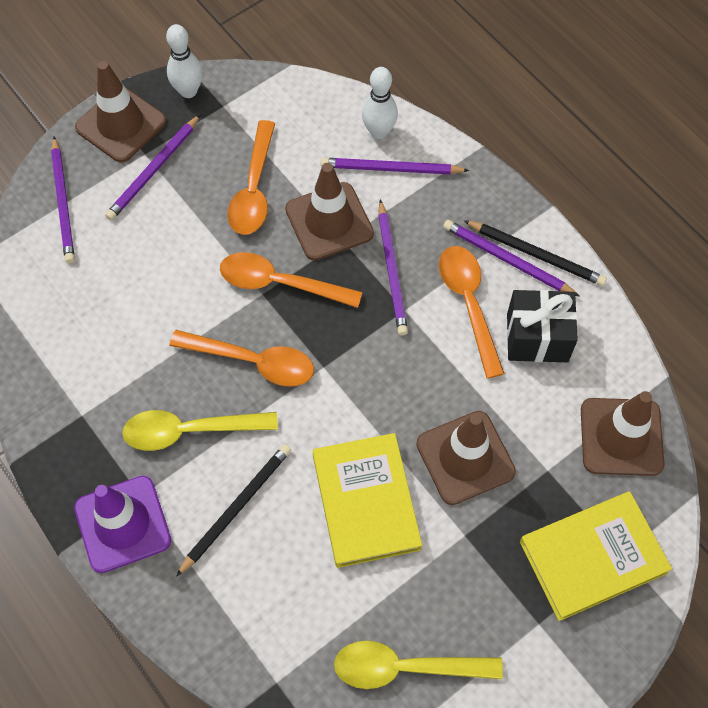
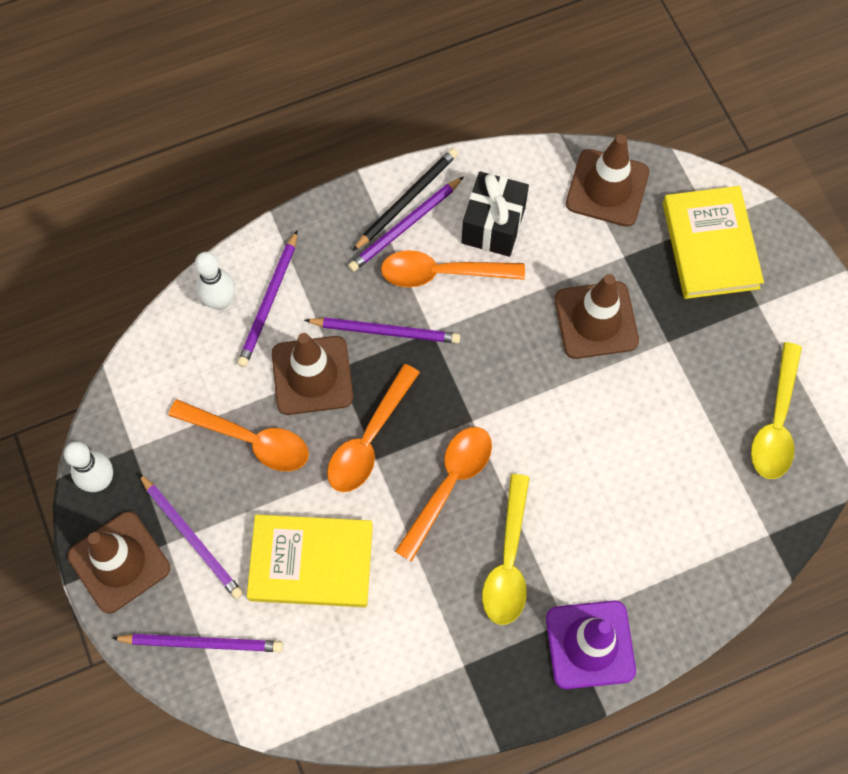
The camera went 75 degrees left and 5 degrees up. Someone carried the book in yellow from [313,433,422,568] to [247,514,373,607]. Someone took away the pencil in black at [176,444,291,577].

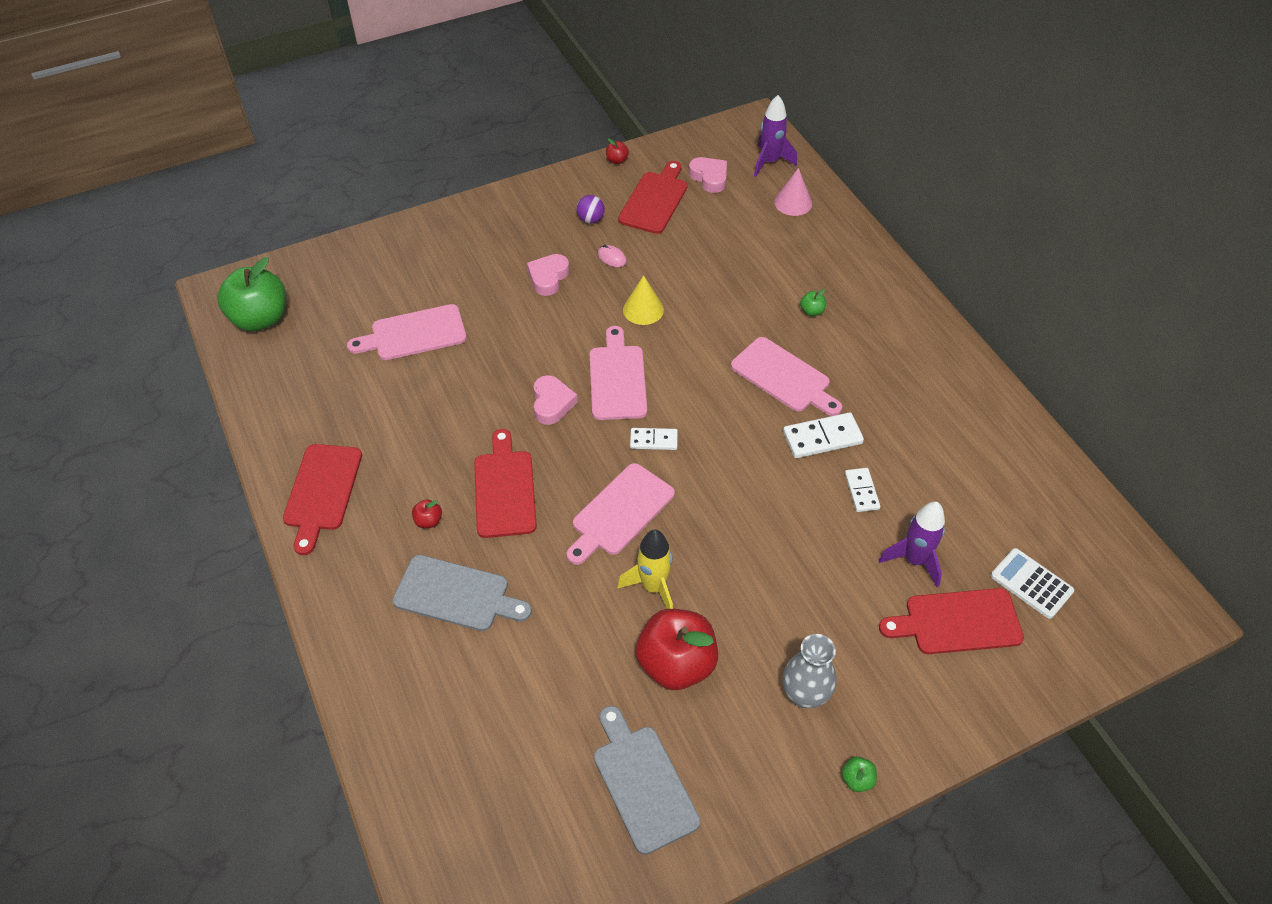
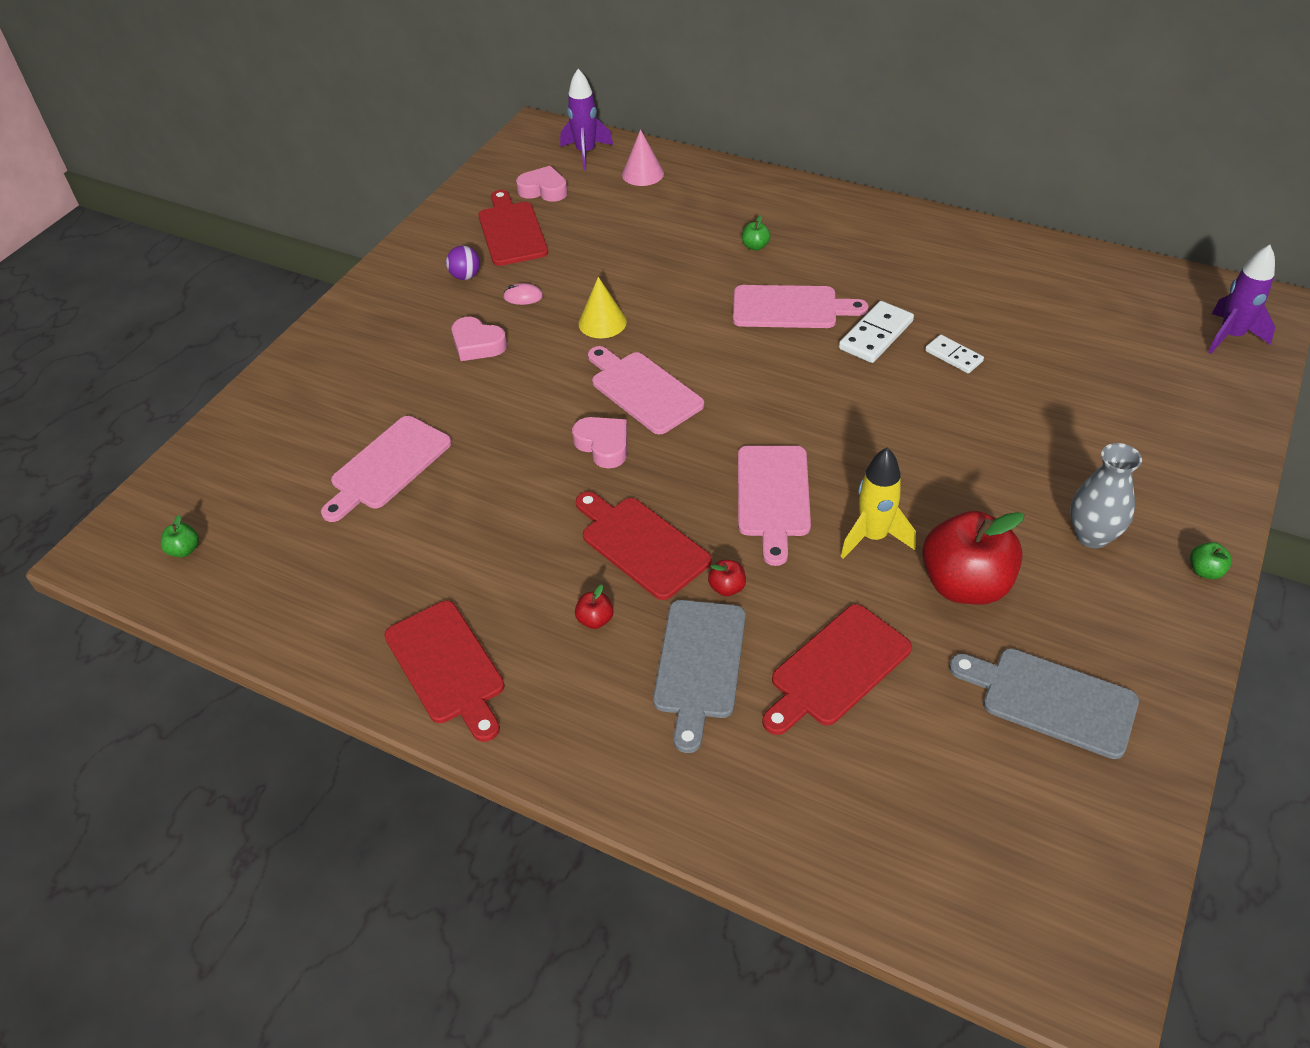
The camera went 35 degrees left and 5 degrees down. Someone carried the apple in red from [606,138,629,164] to [708,560,746,596]. Someone rotated the heart in pink at [527,254,570,296] by 45 degrees counterclockwise. Someone scaled the apple in green at [217,257,286,331] by 0.40. Someone took away the domino in white at [630,428,678,450]. Someone carried the rocket in purple from [879,502,945,587] to [1208,245,1275,354]. Someone took away the calculator in white at [991,548,1074,619]. Someone rotated the cutting board in grey at [392,555,532,631] by 120 degrees clockwise. Someone carried the cutting board in red from [879,588,1024,654] to [762,604,912,735].

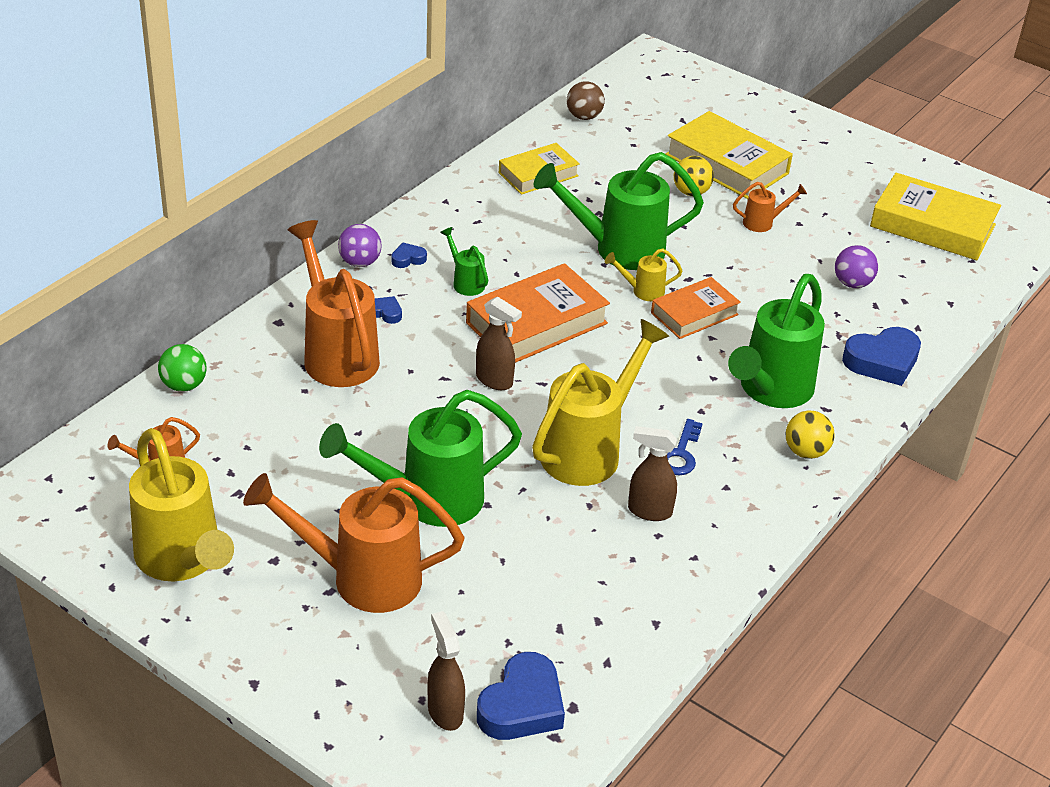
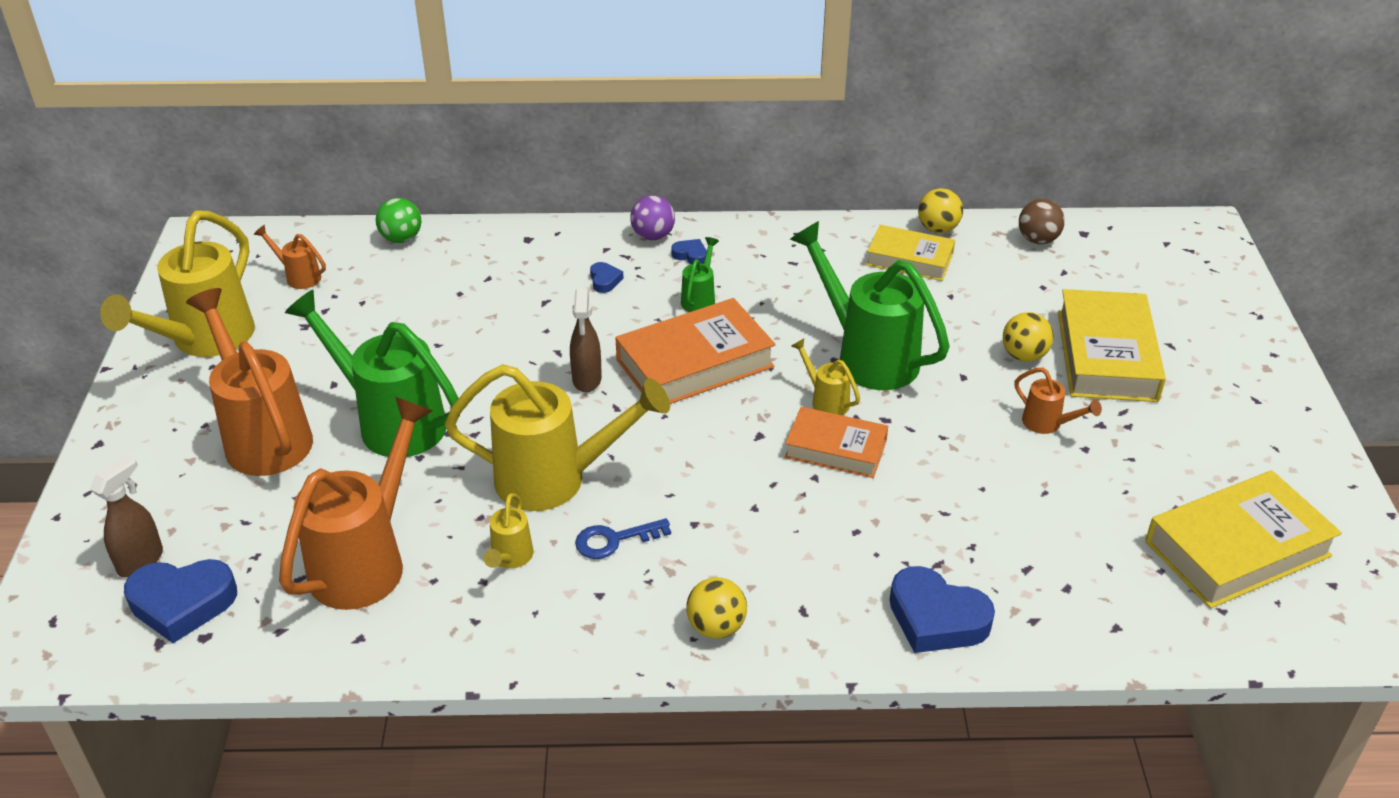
The camera went 55 degrees right and 0 degrees up. Someone rotated the book in yellow at [870,173,1001,260] by 75 degrees clockwise. Someone carried the watering can in orange from [288,220,380,387] to [279,397,433,610]. Someone took away the ball in purple at [835,245,878,288]. Someone rotated the book in orange at [466,263,610,363] by 45 degrees counterclockwise. Someone took away the watering can in green at [728,274,825,408]. Someone swapped the spray bottle in brown at [628,426,677,521] for the watering can in yellow at [484,493,534,568]. Someone put down the ball in yellow at [918,188,963,233].

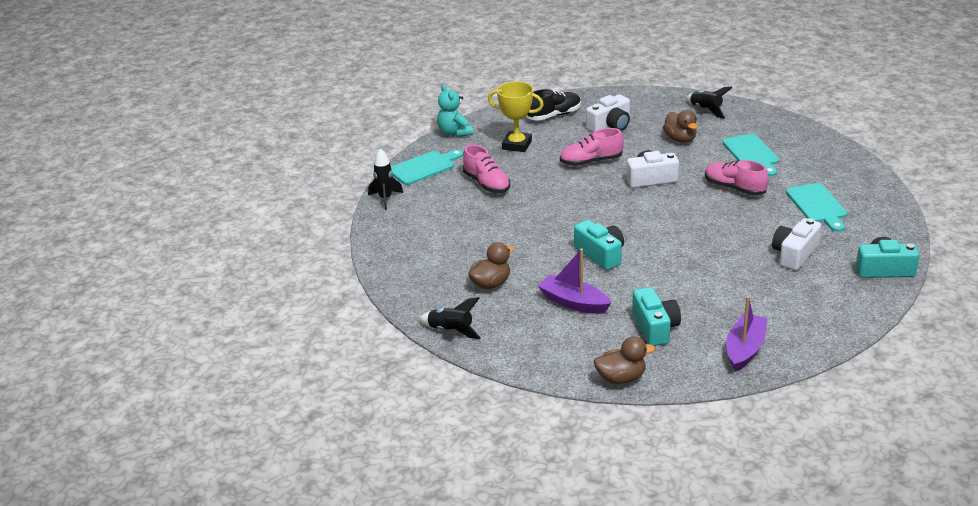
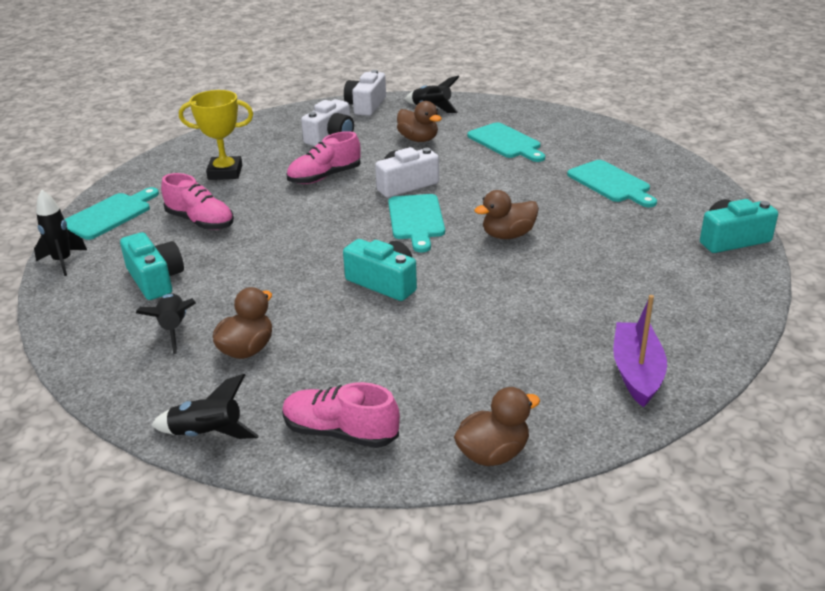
The camera went 20 degrees left and 0 degrees up. Someone took away the teddy bear in turquoise at [437,84,473,137]. Someone took away the shoe in black at [527,89,581,121]. Someone carried the shoe in pink from [705,160,769,196] to [282,382,400,448]. Someone carried the camera in white from [772,218,821,270] to [344,70,386,116]. Someone took away the boat in purple at [538,248,611,314]. Someone carried the camera in turquoise from [632,287,681,346] to [120,232,184,300]. Someone put down the duck in brown at [474,190,539,239]. Someone put down the cutting board in turquoise at [388,194,445,252]. Someone put down the rocket in black at [136,293,196,354].

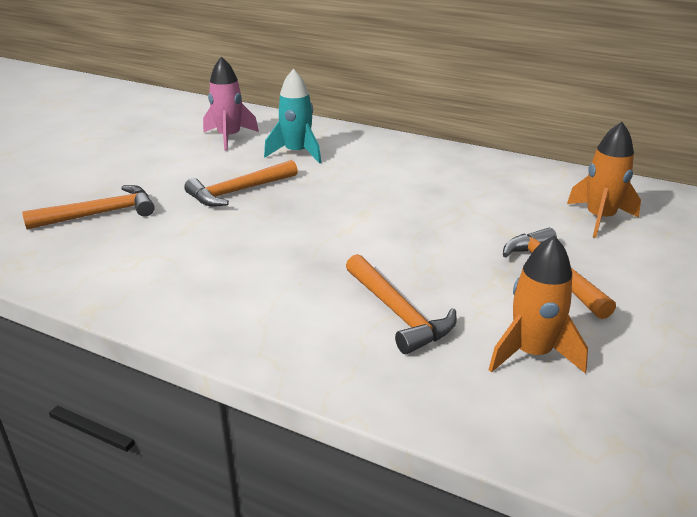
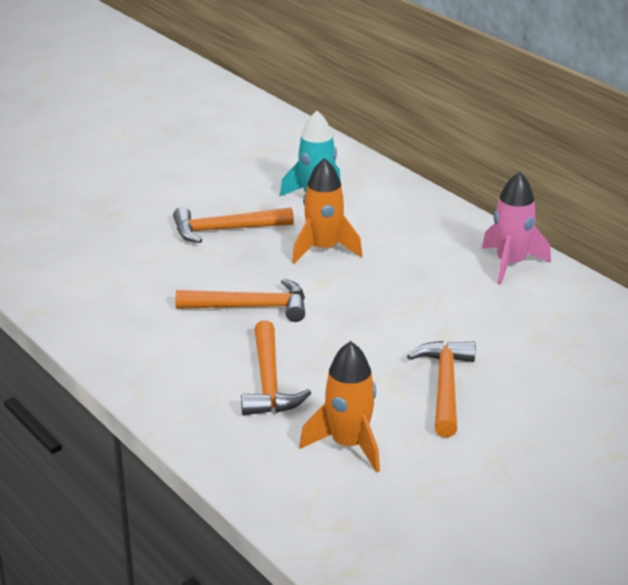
The camera went 25 degrees right and 0 degrees up. Someone carried the rocket in pink from [203,56,259,151] to [482,172,551,285]. Someone carried the rocket in orange from [567,122,641,238] to [292,158,363,264]. Someone carried the hammer in orange from [22,185,155,229] to [175,279,305,322].

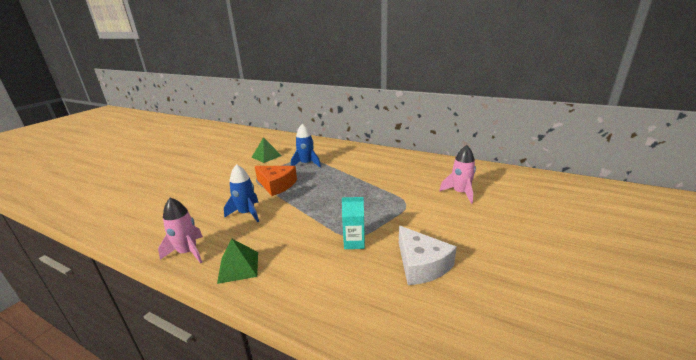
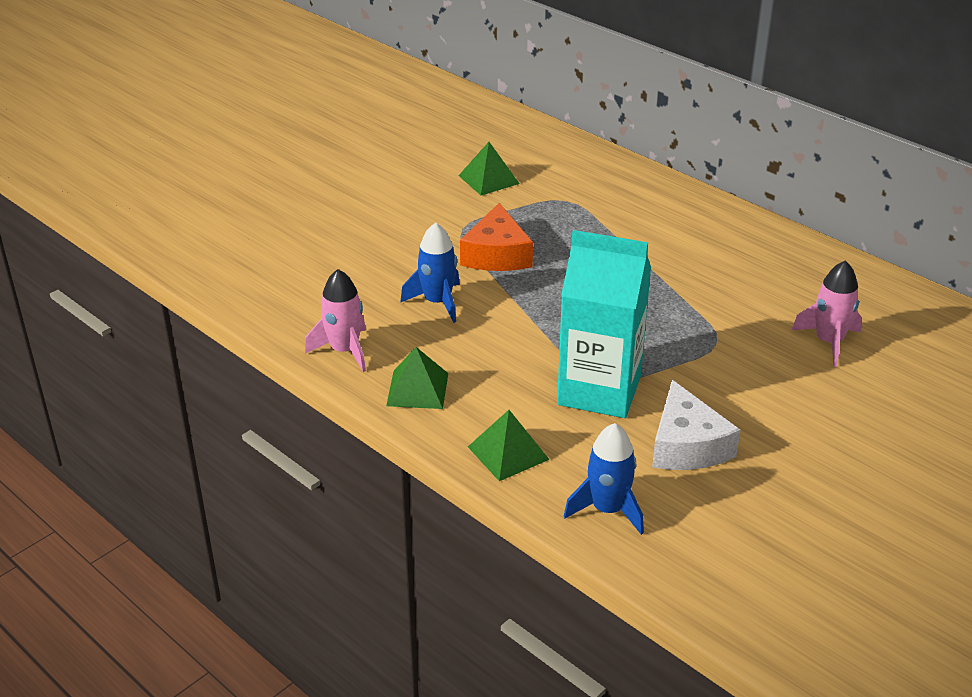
The camera went 15 degrees right and 10 degrees up. Someone carried the rocket in blue from [291,124,321,167] to [564,423,644,535]. Someone rotated the cheese in orange at [255,166,297,196] by 45 degrees clockwise. Someone scaled the carton in turquoise at [342,197,365,249] by 2.13. Someone put down the pyramid in green at [468,410,550,481].

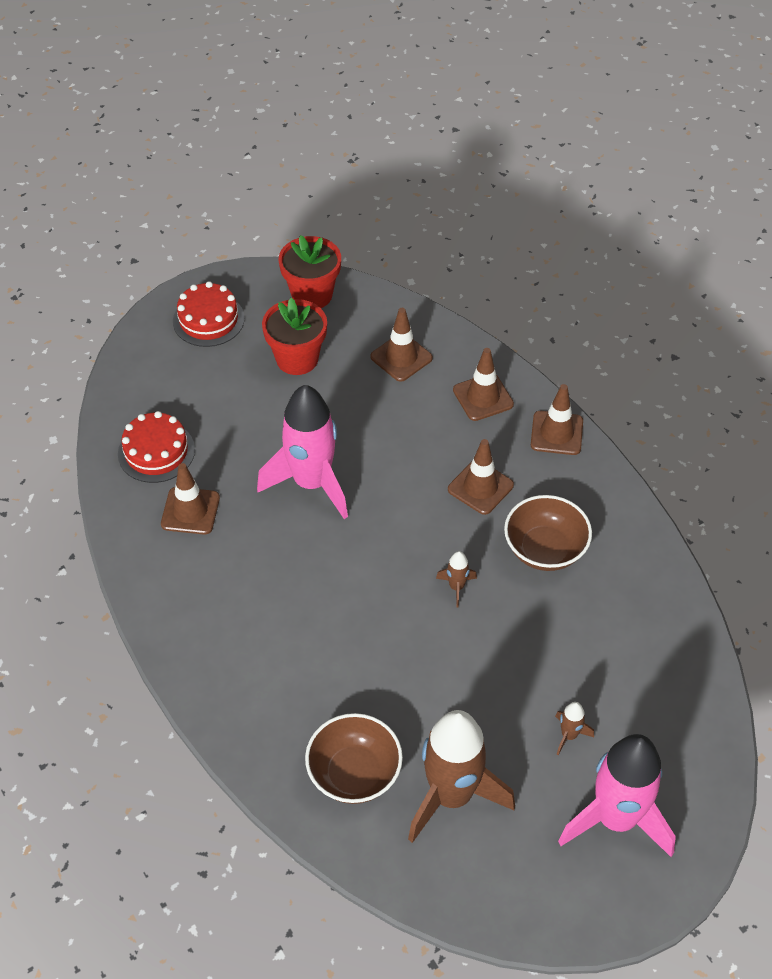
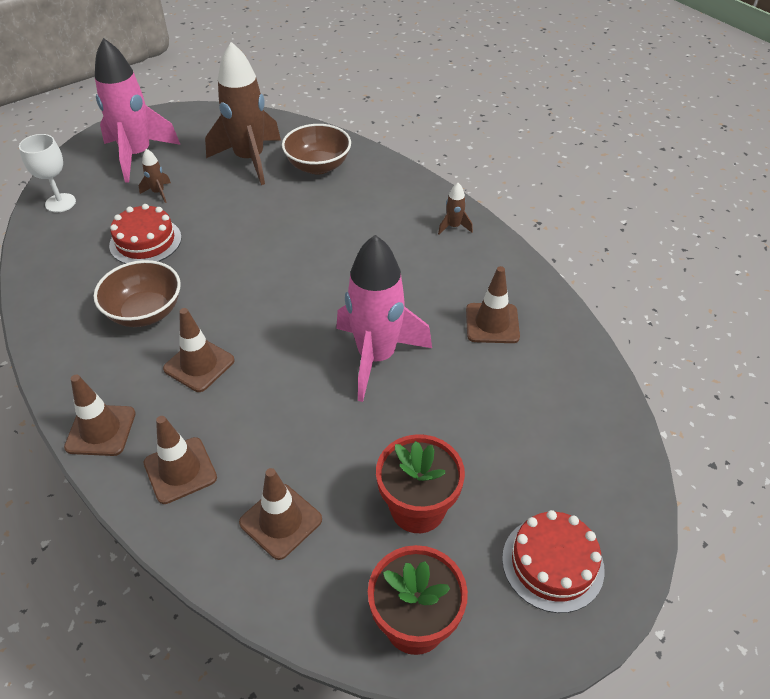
The camera went 175 degrees right and 5 degrees down. Someone carried the cake in red from [118,411,195,483] to [109,204,182,264]. Someone carried the rocket in brown from [436,551,477,607] to [438,183,473,235]. Someone put down the goblet in white at [19,134,76,212].

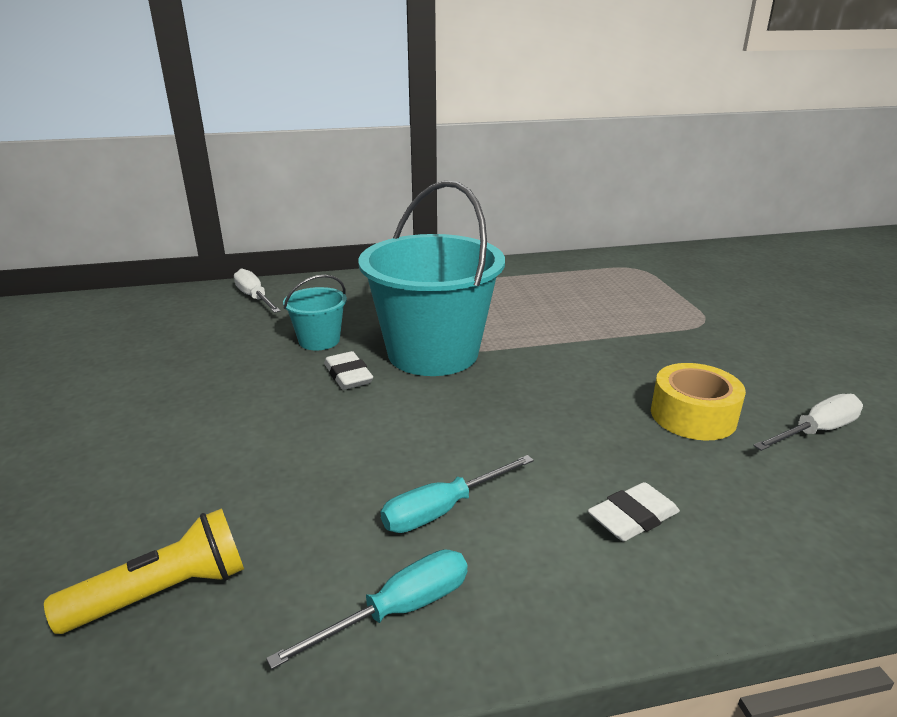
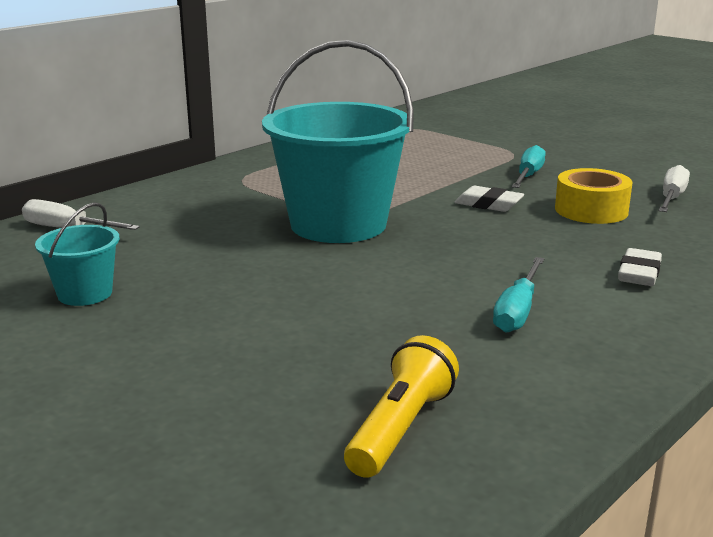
The camera went 35 degrees left and 5 degrees down. Someone carried the bucket in turquoise from [283,275,347,350] to [35,202,120,306]. Someone carried the eraser in white from [324,351,373,390] to [454,186,524,212]. Someone carried the screwdriver in turquoise from [266,549,468,669] to [512,145,546,188].

